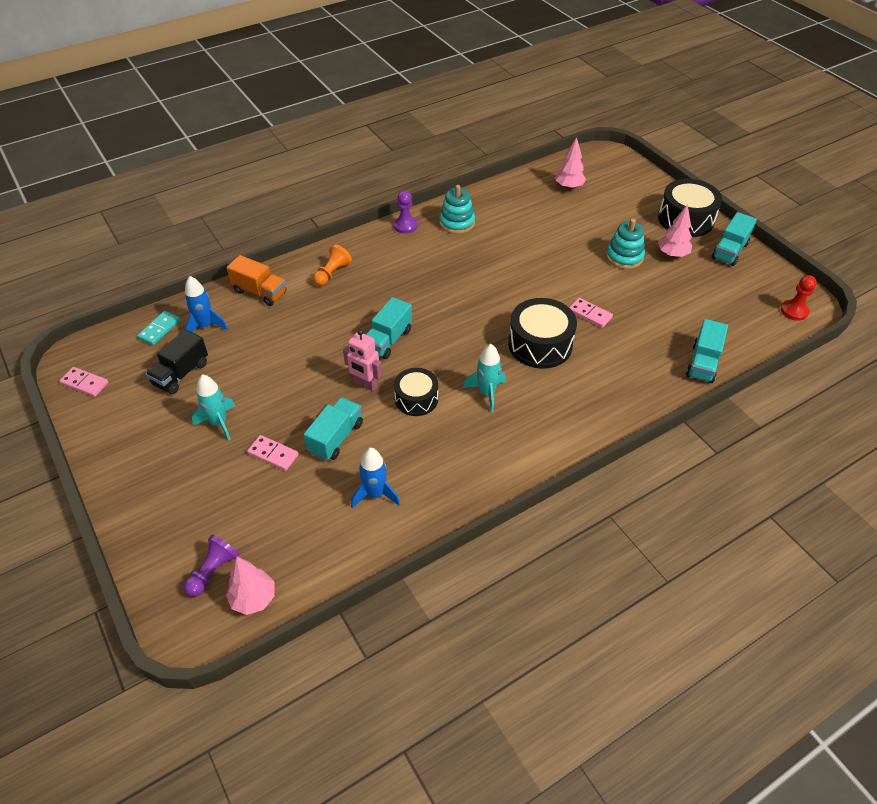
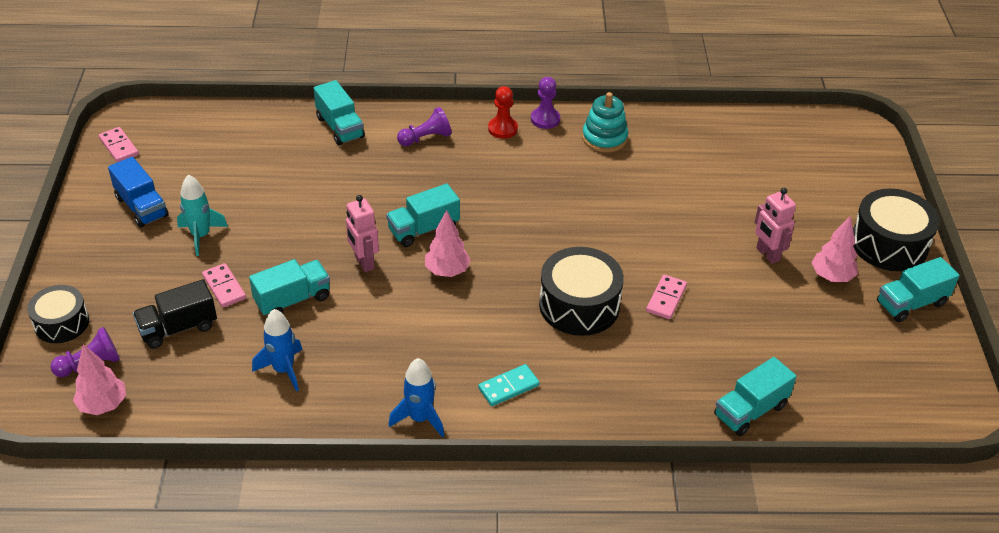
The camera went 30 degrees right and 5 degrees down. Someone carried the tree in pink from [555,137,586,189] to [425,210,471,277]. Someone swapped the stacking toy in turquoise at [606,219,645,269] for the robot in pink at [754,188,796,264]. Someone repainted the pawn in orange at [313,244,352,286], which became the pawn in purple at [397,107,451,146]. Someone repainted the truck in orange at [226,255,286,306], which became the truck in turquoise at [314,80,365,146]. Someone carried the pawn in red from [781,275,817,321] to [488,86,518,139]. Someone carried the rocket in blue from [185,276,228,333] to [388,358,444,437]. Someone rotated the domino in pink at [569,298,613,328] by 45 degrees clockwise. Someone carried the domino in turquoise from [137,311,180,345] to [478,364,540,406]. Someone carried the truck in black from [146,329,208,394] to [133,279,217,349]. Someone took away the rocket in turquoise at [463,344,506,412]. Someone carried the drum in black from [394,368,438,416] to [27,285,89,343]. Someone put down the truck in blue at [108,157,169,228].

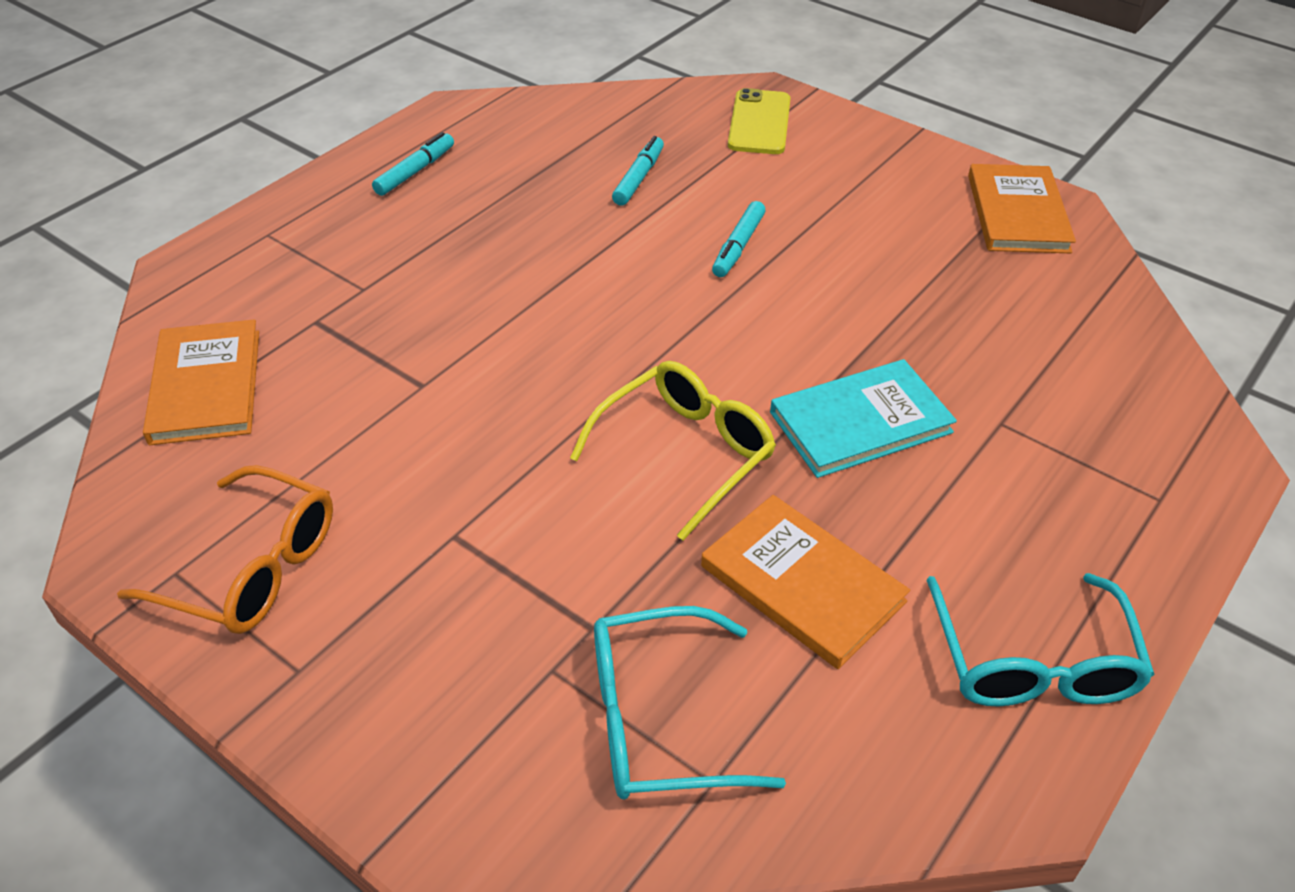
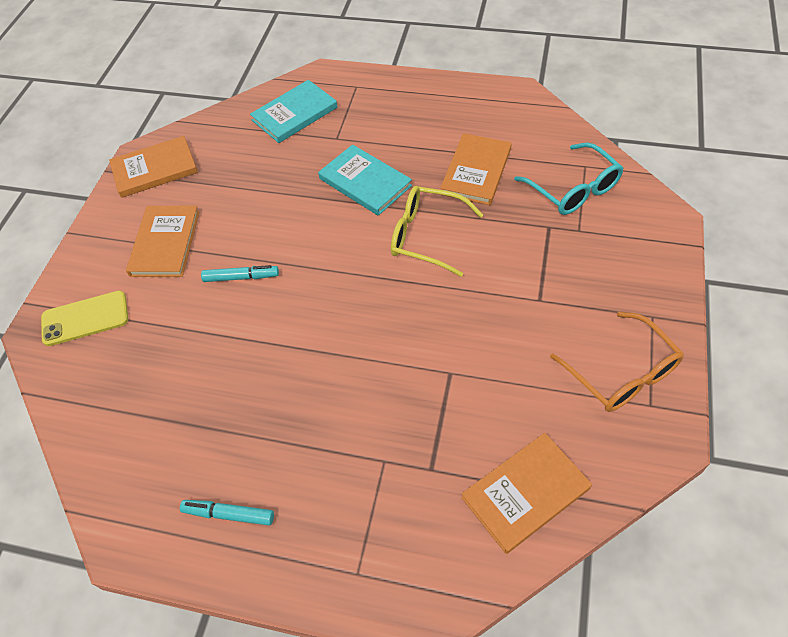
The camera went 110 degrees left and 10 degrees up. Someone took away the marker in turquoise at [612,136,664,206]. Someone rotated the glasses in orange at [117,465,333,634] by 150 degrees clockwise. Someone took away the glasses in turquoise at [926,573,1155,707]. Someone put down the book in turquoise at [250,80,337,143]. Someone put down the book in orange at [126,206,200,277].

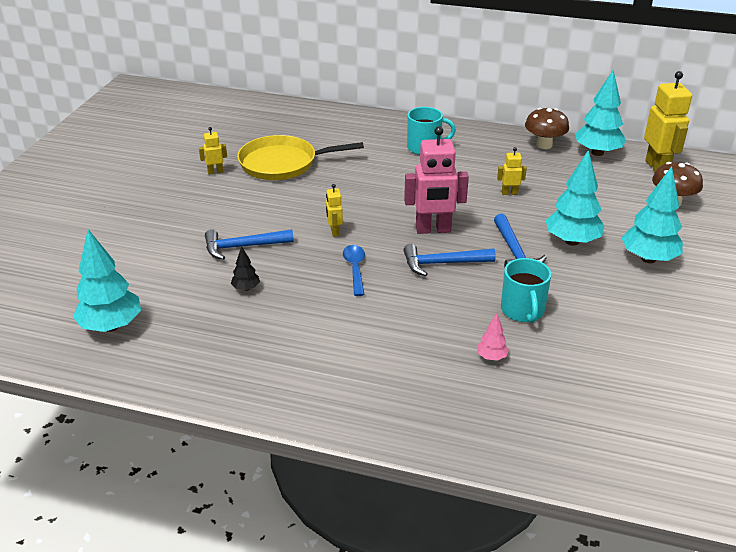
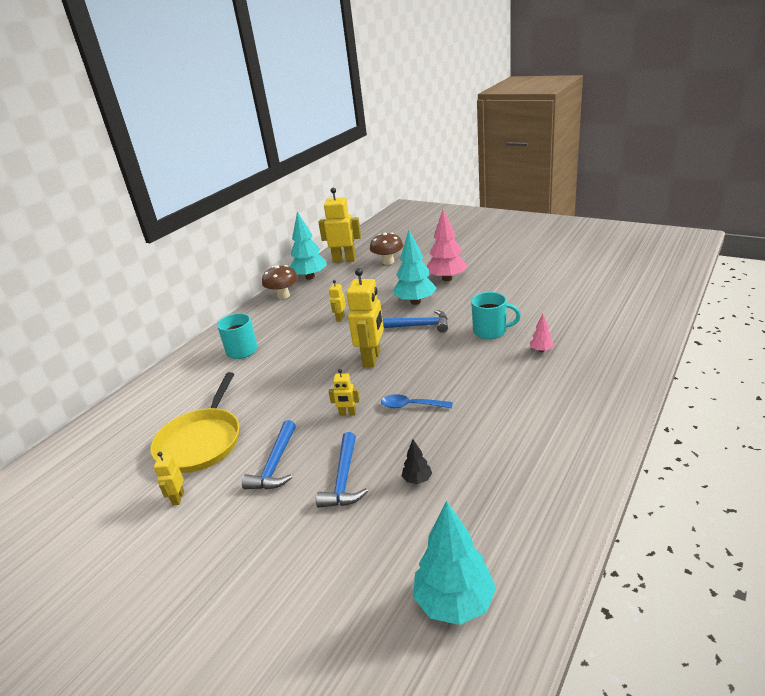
The camera went 70 degrees left and 5 degrees down. Someone repainted the robot in pink at [404,126,469,234], which became the robot in yellow at [347,268,384,367]. Someone repainted the tree in turquoise at [622,166,683,263], which became the tree in pink at [427,209,467,281]. Someone carried the hammer in blue from [404,244,496,276] to [242,420,296,489].

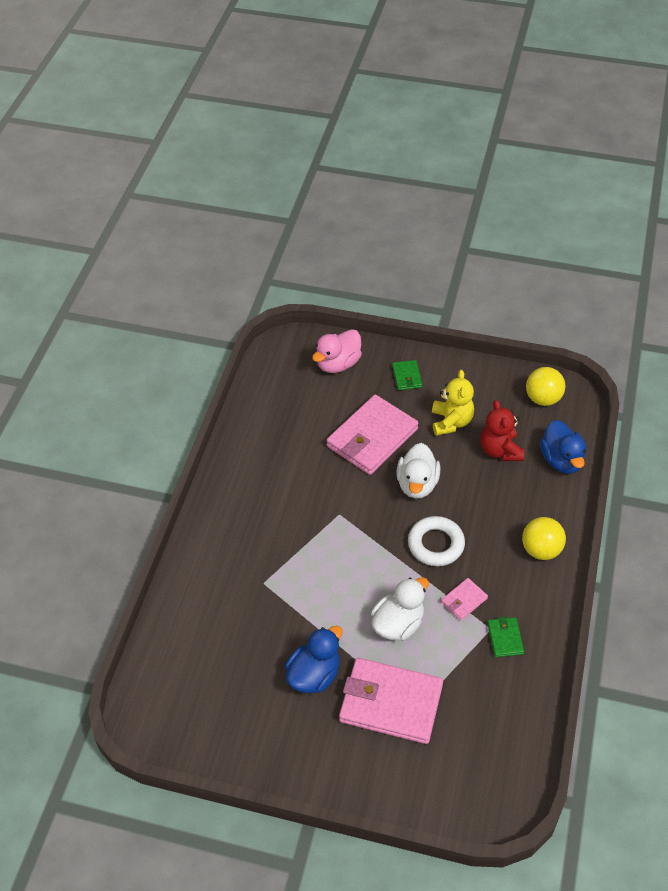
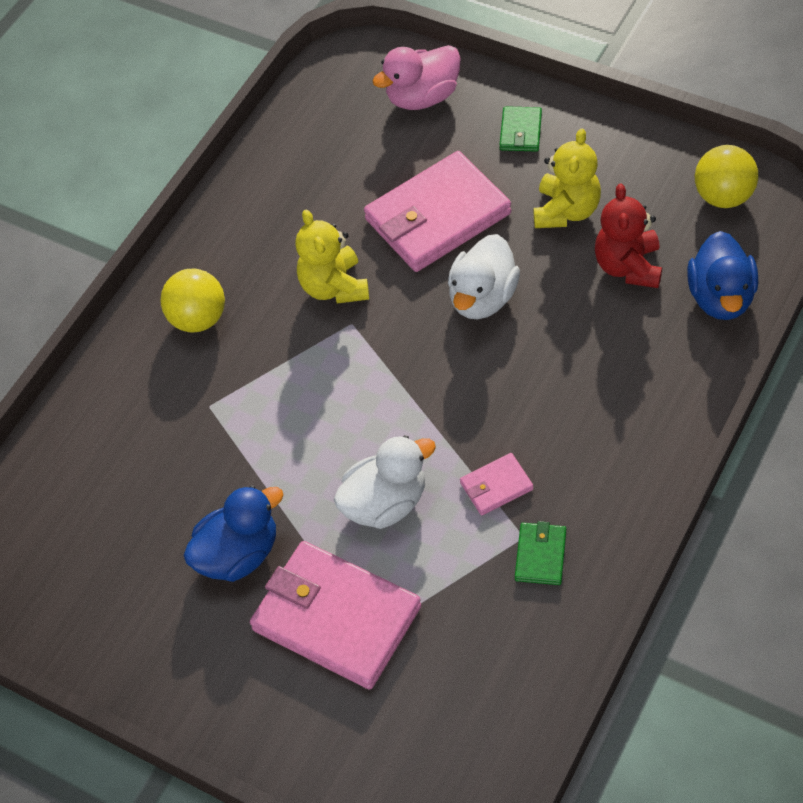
The camera went 20 degrees right and 5 degrees up. Someone took away the ring in white at [408,516,465,566]. Someone carried the ball in yellow from [522,517,566,560] to [161,269,225,332]. Someone put down the teddy bear in yellow at [295,210,369,304].

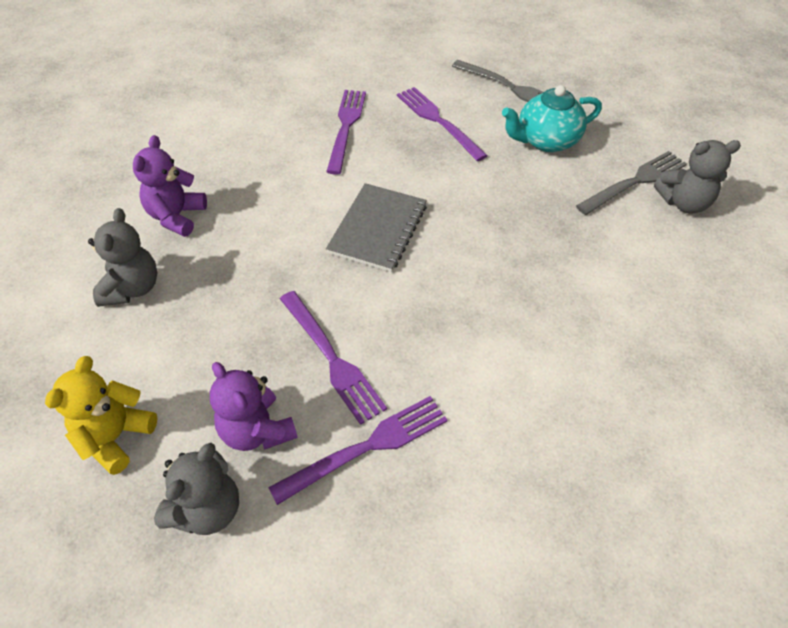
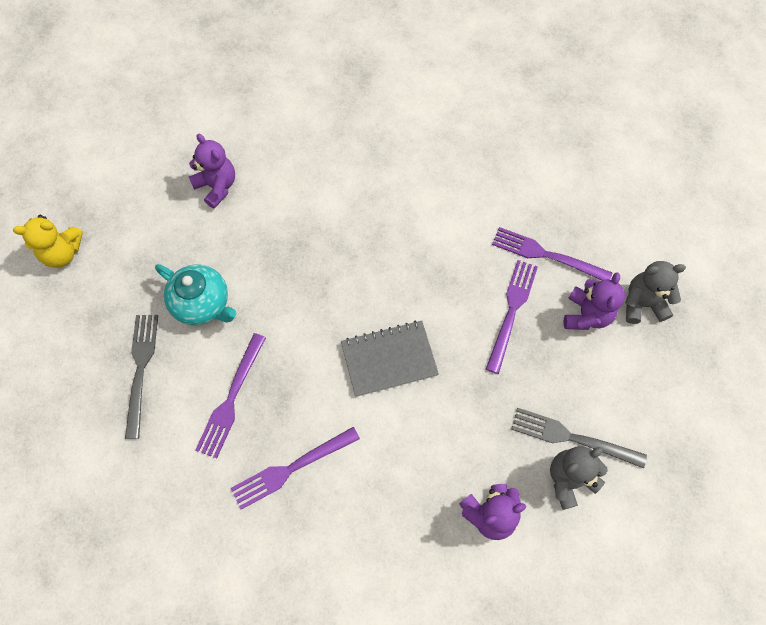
The camera went 125 degrees left and 15 degrees up. Someone repainted the teddy bear in grey at [654,140,741,214], which became the teddy bear in purple at [189,133,235,209]. Someone carried the fork in grey from [576,151,687,215] to [511,408,647,468]. Someone carried the teddy bear in yellow from [45,356,158,475] to [13,215,83,268].

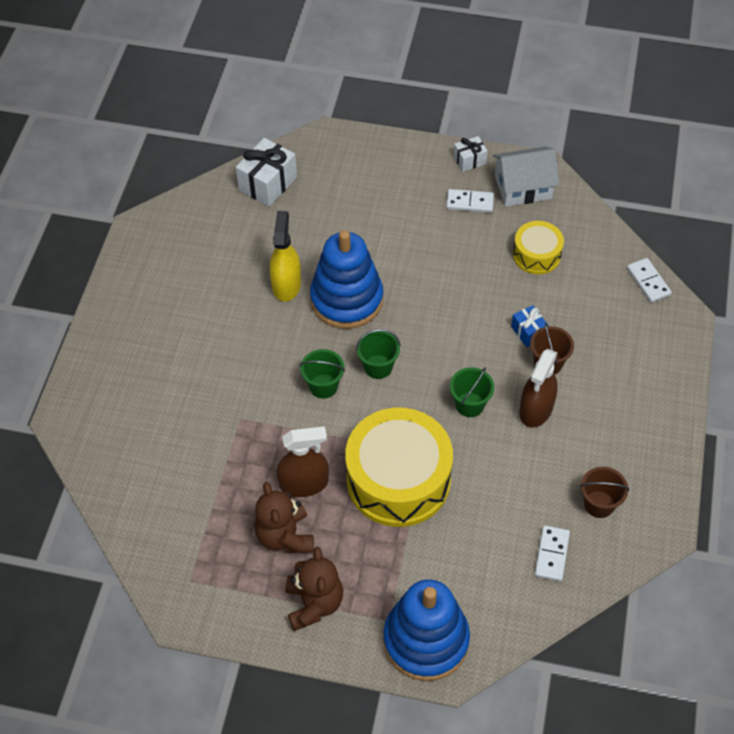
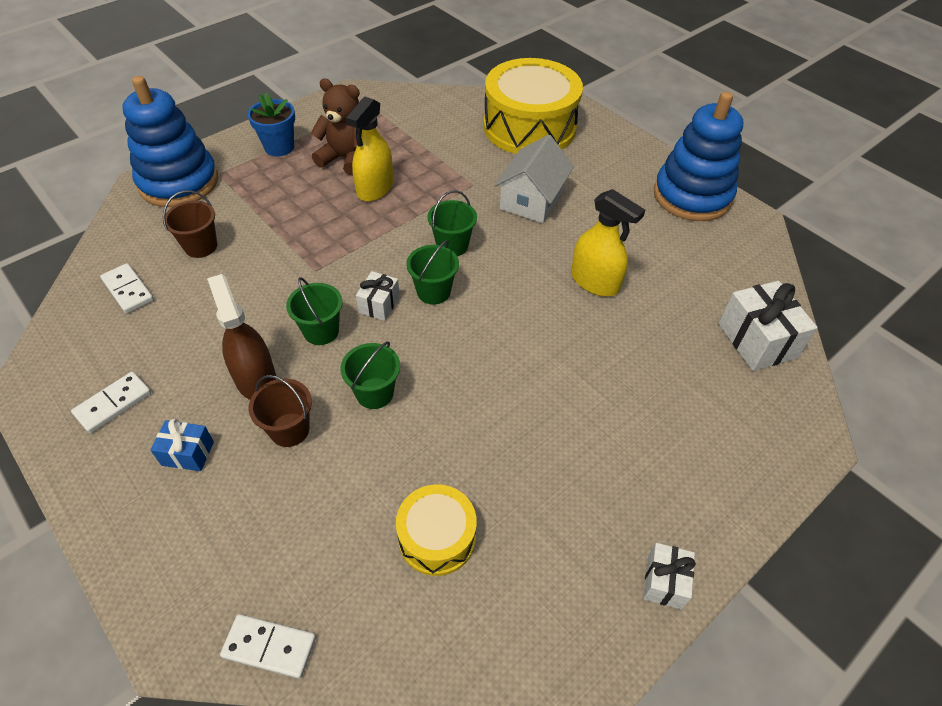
The camera went 125 degrees right and 5 degrees down. Someone carried the house in white from [493,147,560,207] to [494,135,574,223]. Someone carried the domino in white from [446,189,494,213] to [71,371,151,433]. Someone carried the stacking toy in blue from [310,230,383,329] to [654,92,743,221]. Someone carried the gift in blue from [511,305,549,347] to [150,419,214,471]. Someone carried the drum in yellow from [345,408,453,527] to [484,58,583,154]. Someone repainted the spray bottle in brown at [277,426,329,497], which became the spray bottle in yellow at [346,97,393,202]. Someone carried the bucket in brown from [580,467,629,518] to [163,190,217,258]. Someone swapped the teddy bear in brown at [285,547,343,631] for the flower pot in blue at [248,92,295,157]. Someone put down the gift in white at [356,271,400,321]. Someone put down the bucket in green at [341,341,400,409].

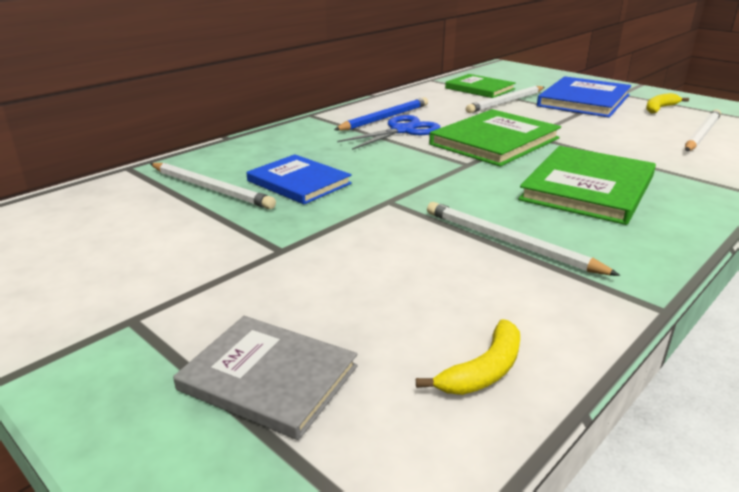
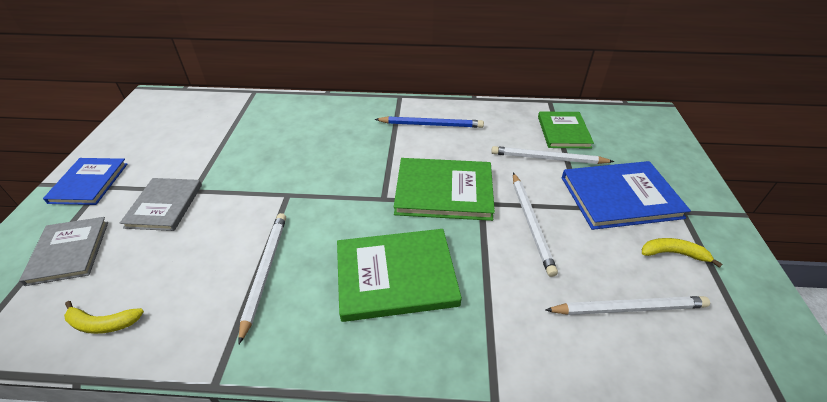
The camera went 50 degrees right and 15 degrees up. Someone took away the scissors in blue at [337,115,441,150]. Someone carried the book in blue from [247,154,352,205] to [43,158,127,205]. Someone carried the pencil in white from [150,163,276,209] to [513,173,558,277]. Someone put down the book in grey at [120,178,202,231].

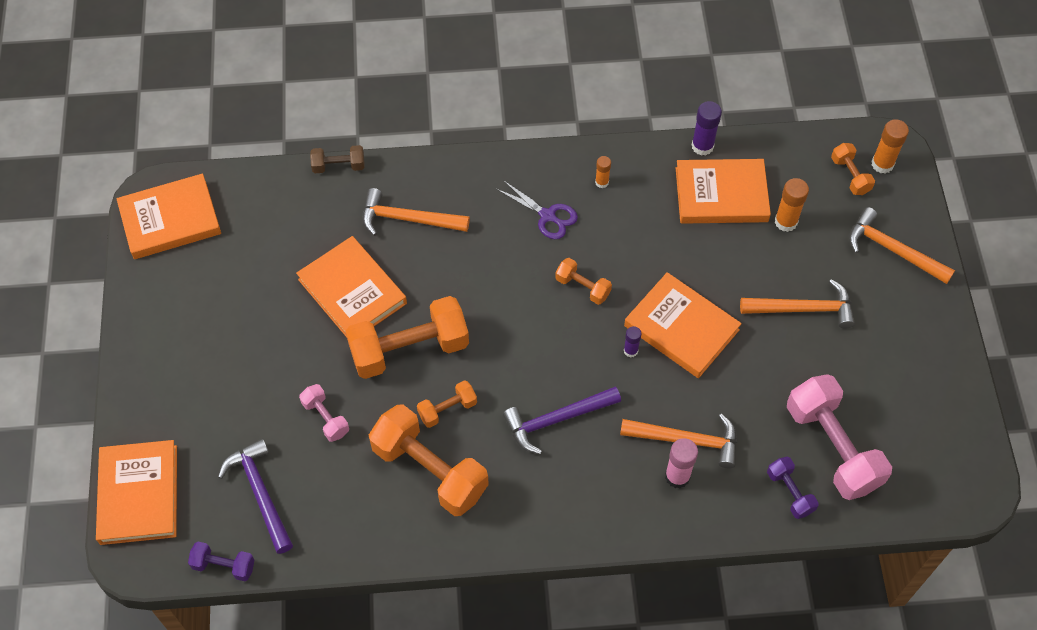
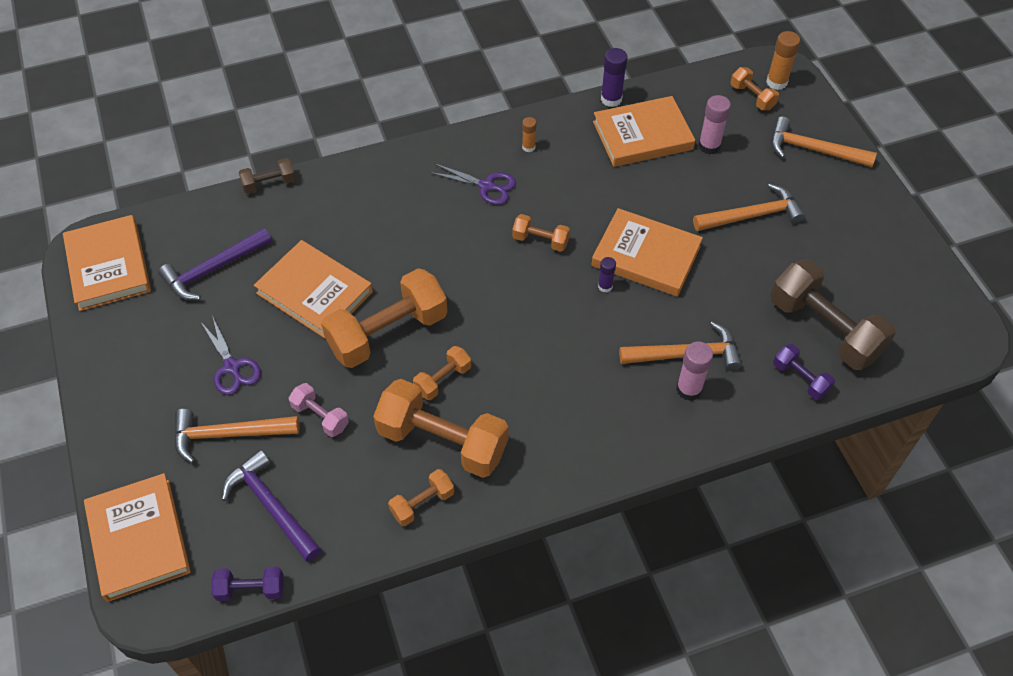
The camera went 15 degrees left and 5 degrees down. Someone rotated the book in orange at [116,173,221,259] by 75 degrees counterclockwise. Someone repainted the glue stick in orange at [775,178,809,232], which became the glue stick in pink at [698,95,731,155]. Someone carried the hammer in orange from [362,188,470,236] to [174,409,299,463]. Someone repainted the dumbbell in pink at [787,374,892,500], which became the dumbbell in brown at [770,260,896,370]. Someone carried the hammer in purple from [503,386,621,454] to [158,228,272,300]. Someone put down the scissors in purple at [201,318,261,395]. Someone put down the dumbbell in orange at [388,469,454,526].

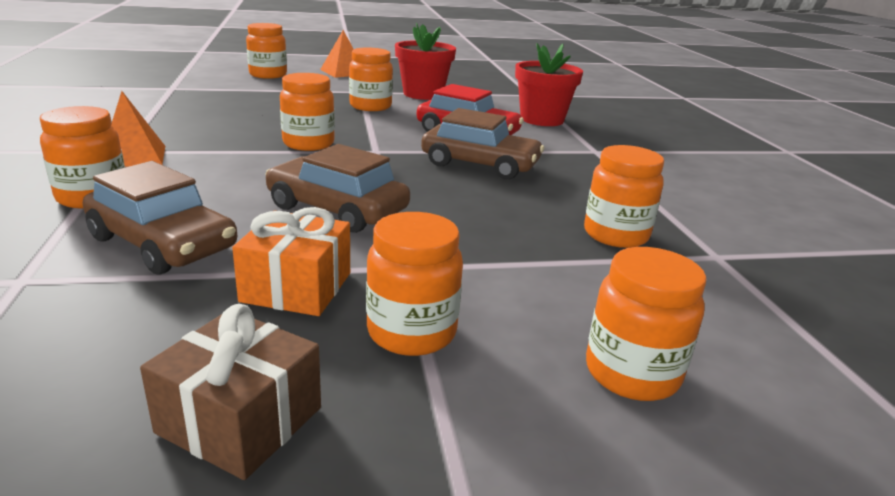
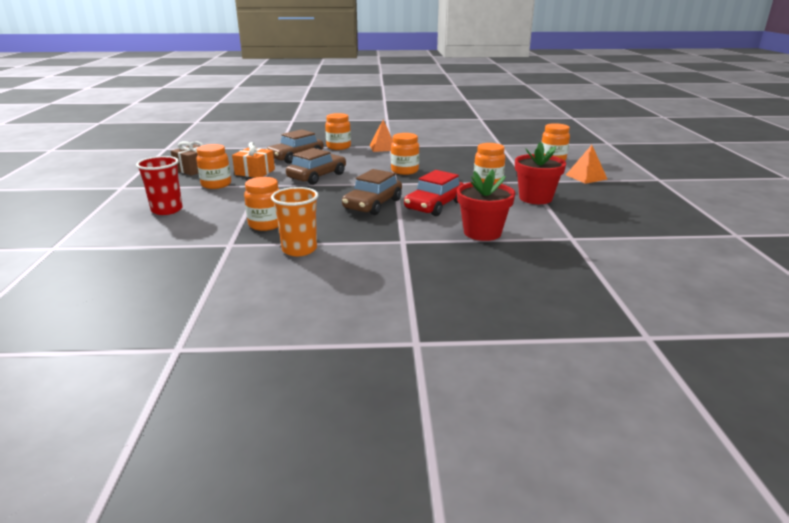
The camera went 100 degrees right and 0 degrees up. Someone swapped the jar in orange at [586,247,707,401] for the cup in red at [136,156,183,215]. Someone put down the cup in orange at [271,187,318,256].

